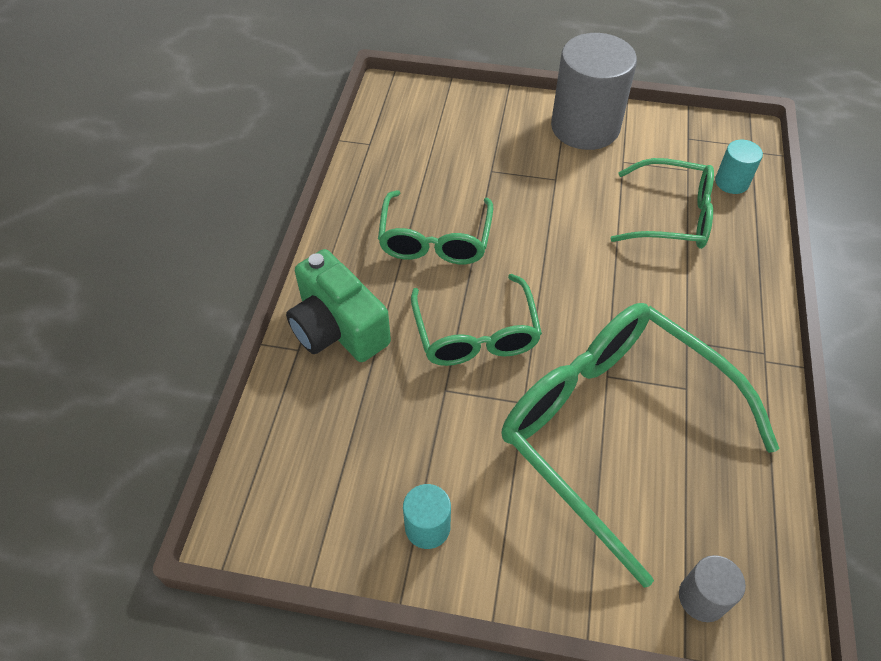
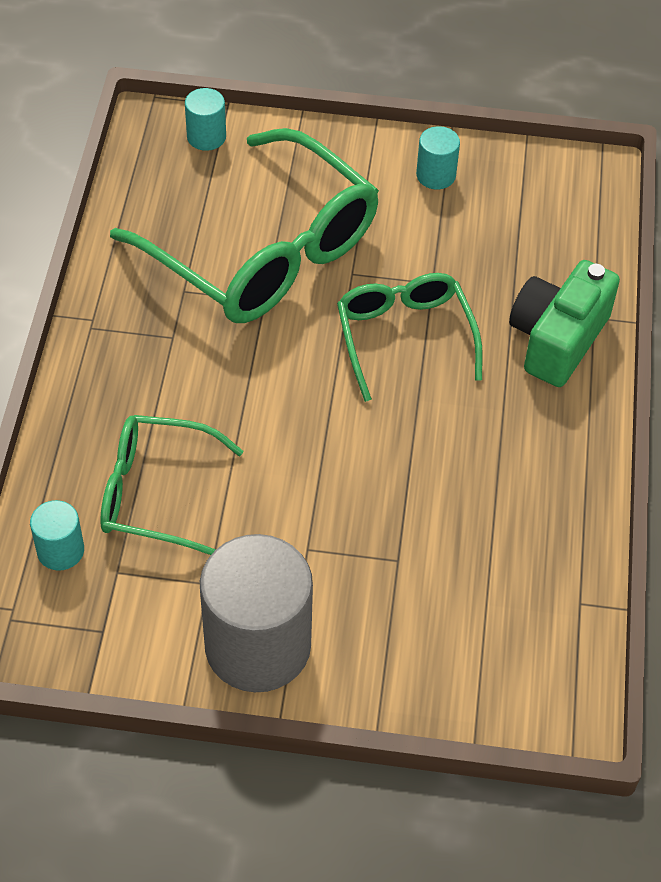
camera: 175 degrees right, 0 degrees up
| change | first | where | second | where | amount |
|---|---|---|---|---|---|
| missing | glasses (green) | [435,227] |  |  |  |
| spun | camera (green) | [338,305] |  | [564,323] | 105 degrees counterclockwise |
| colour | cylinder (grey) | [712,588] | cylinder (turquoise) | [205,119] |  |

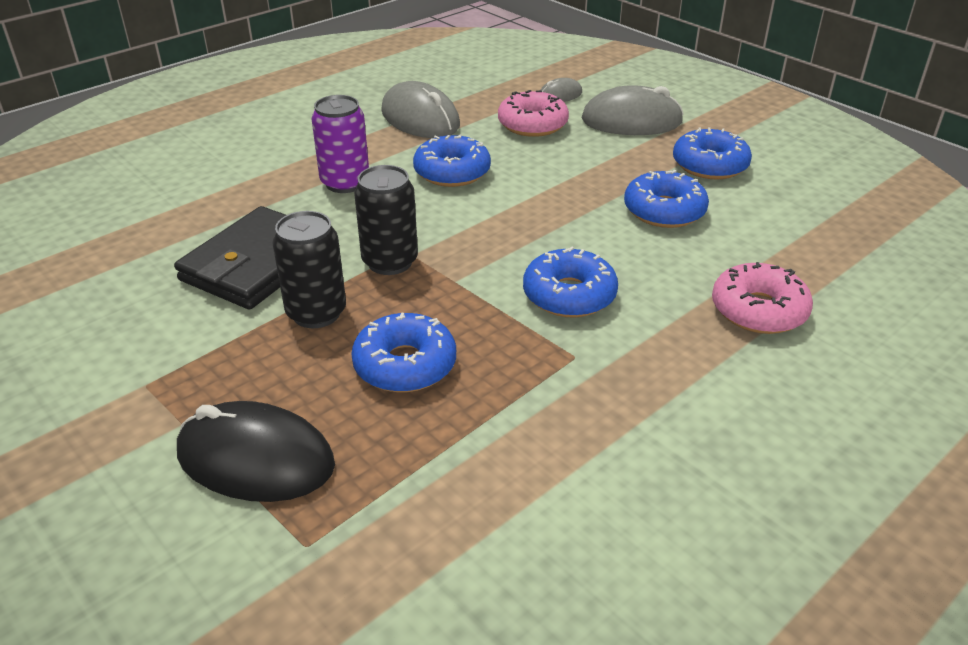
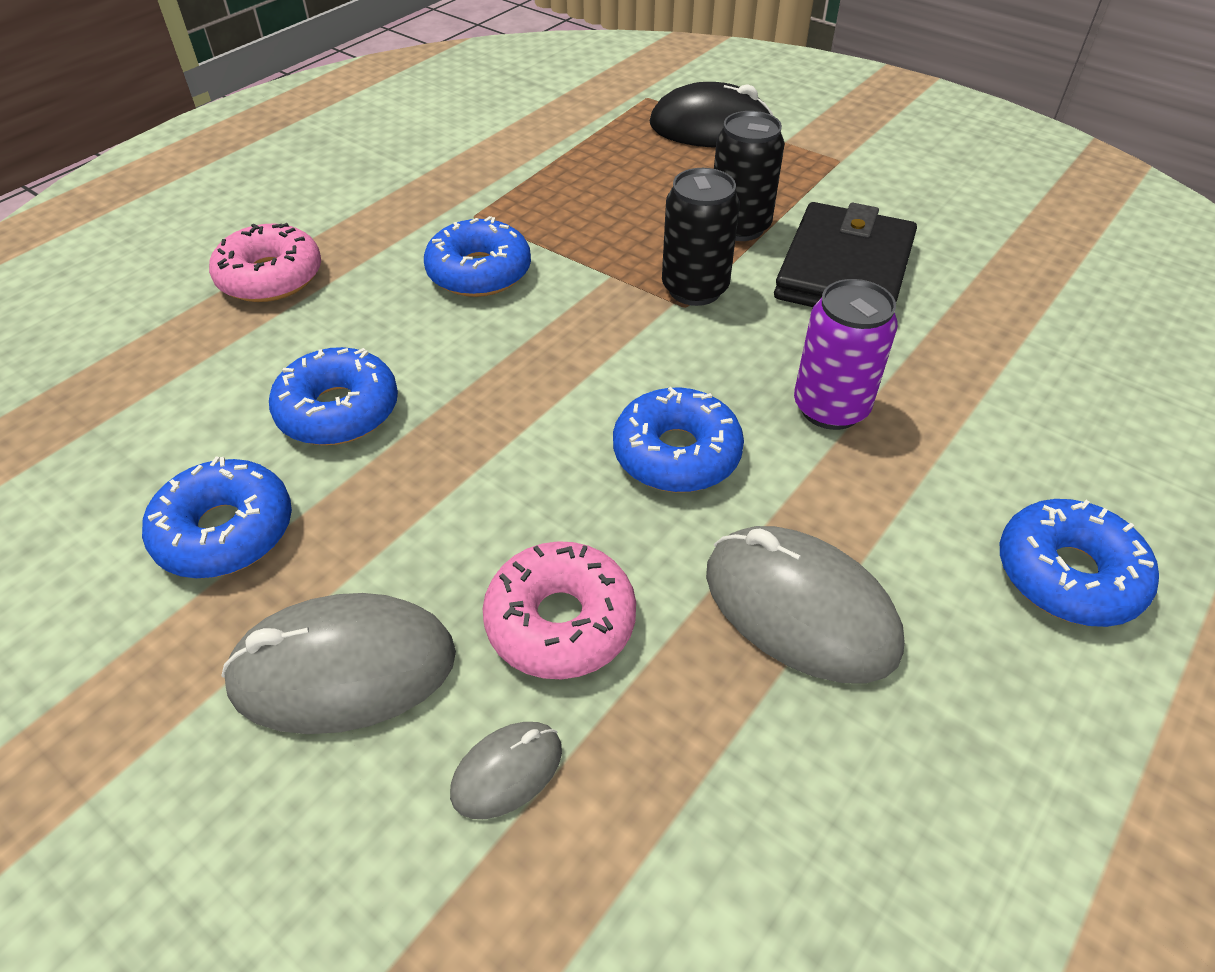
camera: 170 degrees right, 10 degrees up
| change | first | where | second | where | amount |
|---|---|---|---|---|---|
| relocated | donut (blue) | [403,352] |  | [1079,563] |  |

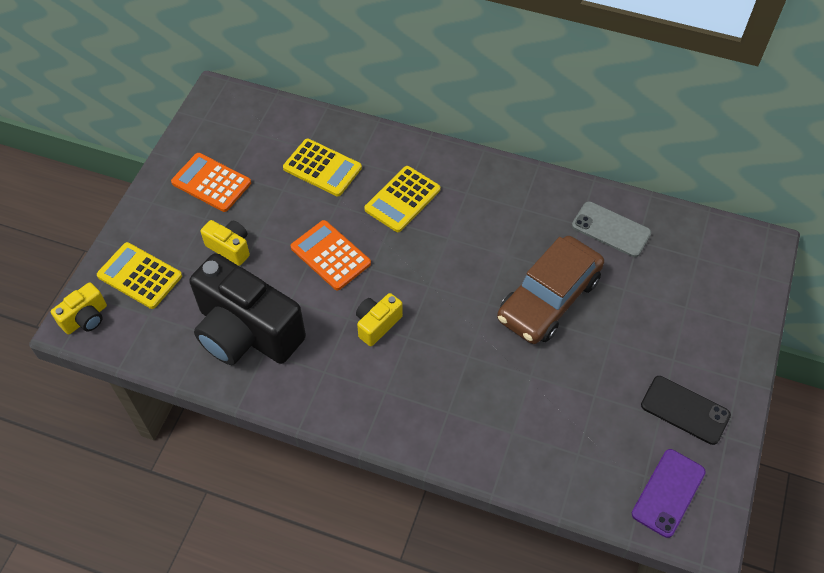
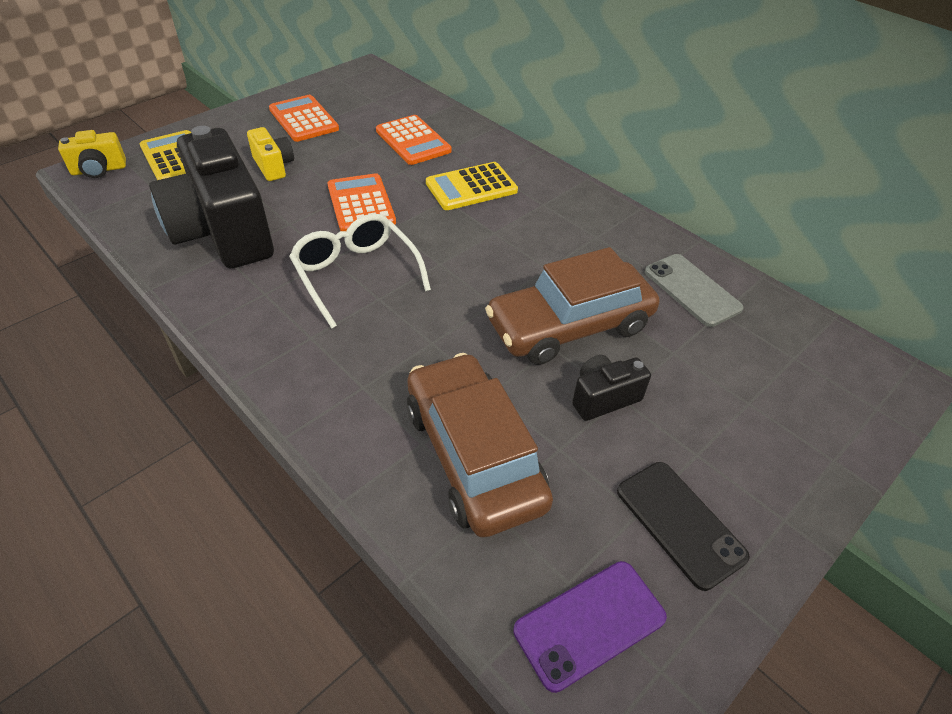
camera: 25 degrees right, 10 degrees down
| change | first | where | second | where | amount |
|---|---|---|---|---|---|
| colour | calculator (yellow) | [322,167] | calculator (orange) | [414,140] |  |
| exchanged | camera (yellow) | [379,319] | glasses (white) | [360,271] |  |
| appeared |  |  | car (brown) | [480,445] |  |
| appeared |  |  | camera (black) | [611,388] |  |

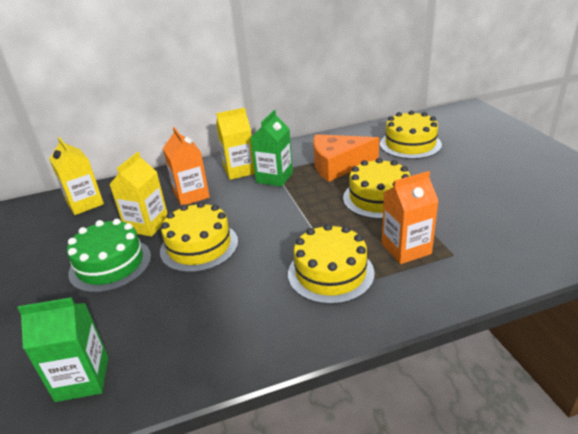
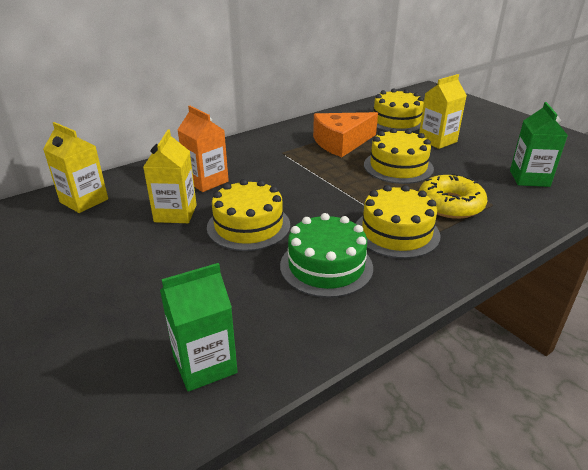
camera: 20 degrees left, 0 degrees up
| change | first | where | second | where | amount |
|---|---|---|---|---|---|
| relocated | carton (yellow) | [235,144] |  | [443,111] |  |
| relocated | carton (green) | [271,148] |  | [539,144] |  |
| exchanged | carton (orange) | [410,217] | donut (yellow) | [453,196] |  |
| relocated | cake (green) | [109,256] |  | [326,255] |  |

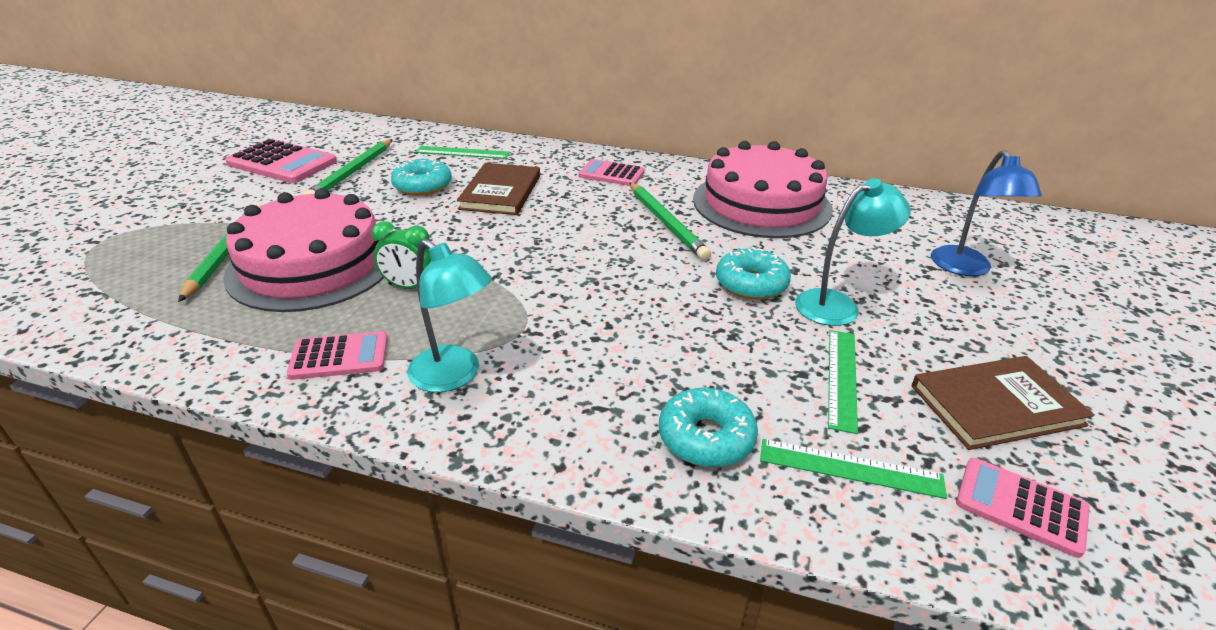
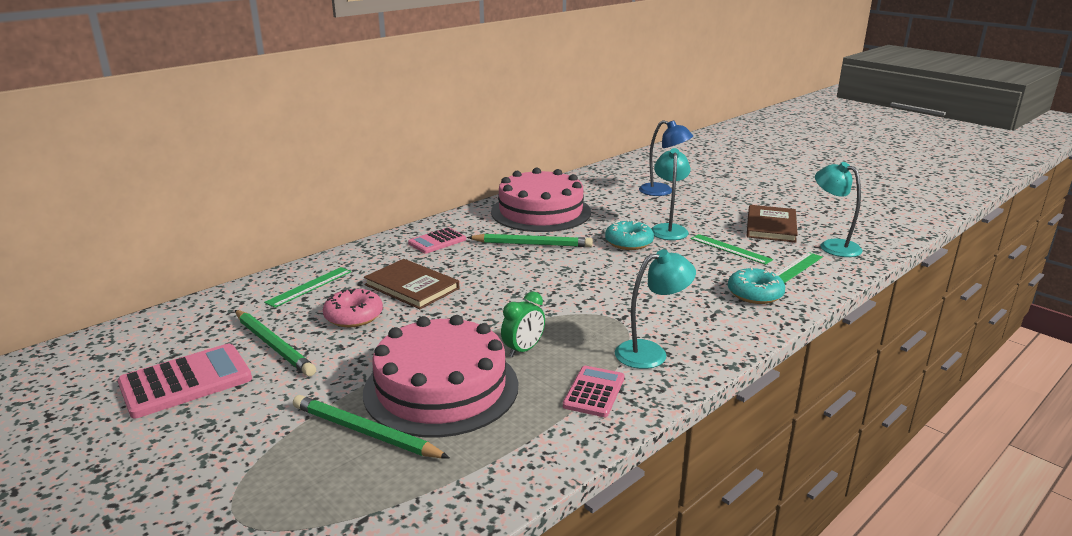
camera: 60 degrees left, 10 degrees down
| change | first | where | second | where | amount |
|---|---|---|---|---|---|
| colour | donut (turquoise) | [421,177] | donut (pink) | [353,307] |  |
| exchanged | calculator (pink) | [1023,508] | lamp (turquoise) | [839,209] |  |

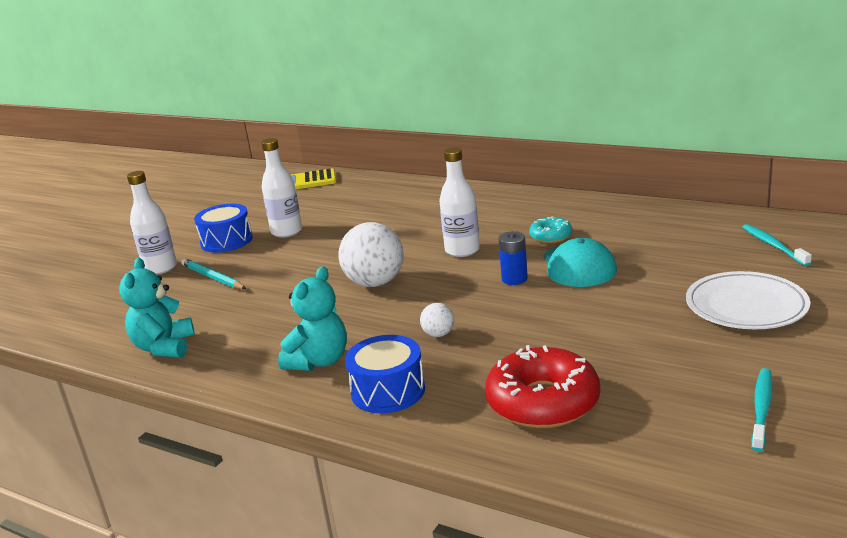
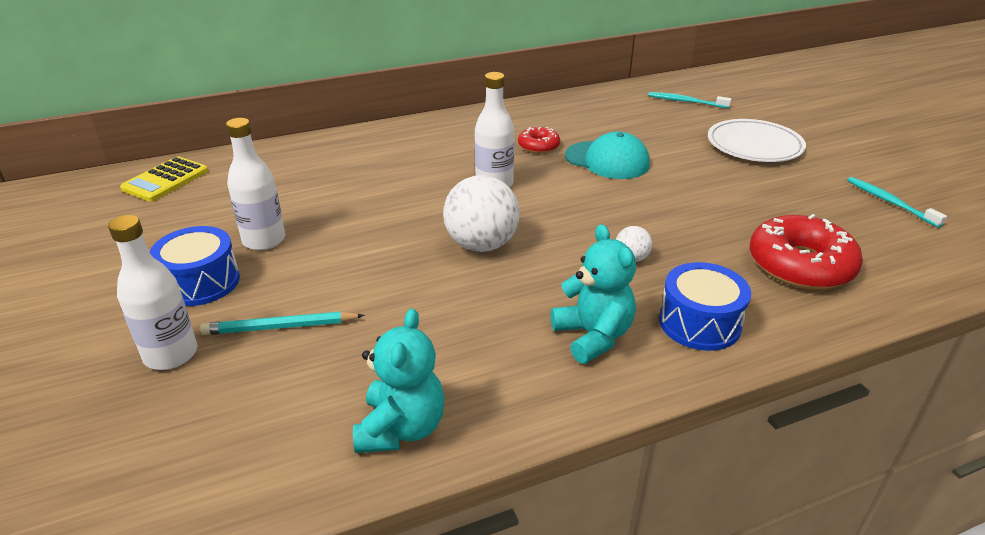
camera: 55 degrees left, 10 degrees up
| change | first | where | second | where | amount |
|---|---|---|---|---|---|
| colour | donut (turquoise) | [550,229] | donut (red) | [539,140] |  |
| missing | battery (blue) | [513,258] |  |  |  |
| spun | teddy bear (turquoise) | [157,307] |  | [399,380] | 120 degrees counterclockwise |

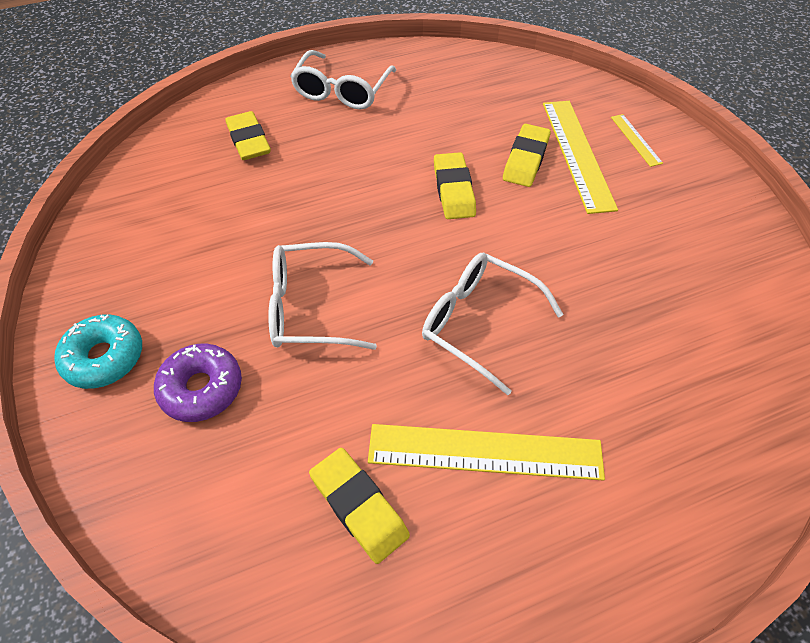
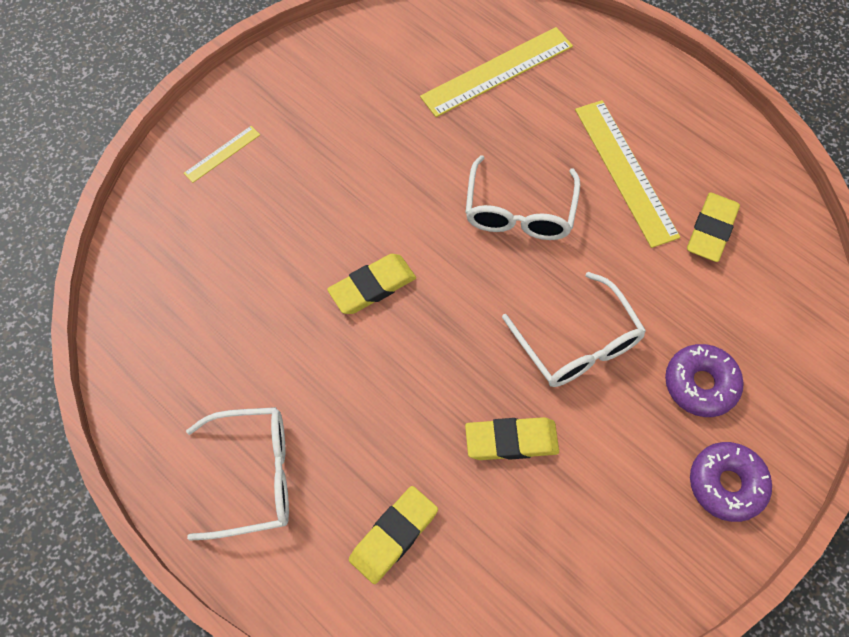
camera: 115 degrees left, 10 degrees up
| change | first | where | second | where | amount |
|---|---|---|---|---|---|
| relocated | ruler (yellow) | [580,157] |  | [496,72] |  |
| relocated | eraser (yellow) | [527,155] |  | [512,438] |  |
| colour | donut (turquoise) | [98,352] | donut (purple) | [731,482] |  |

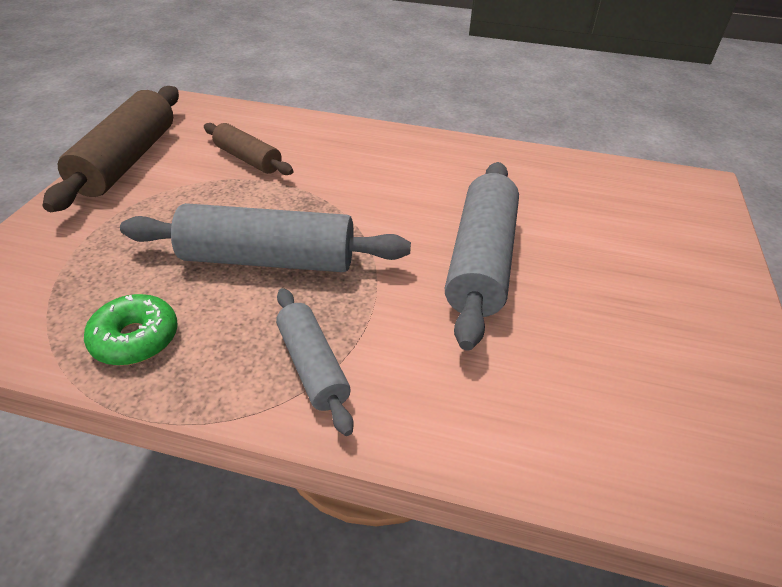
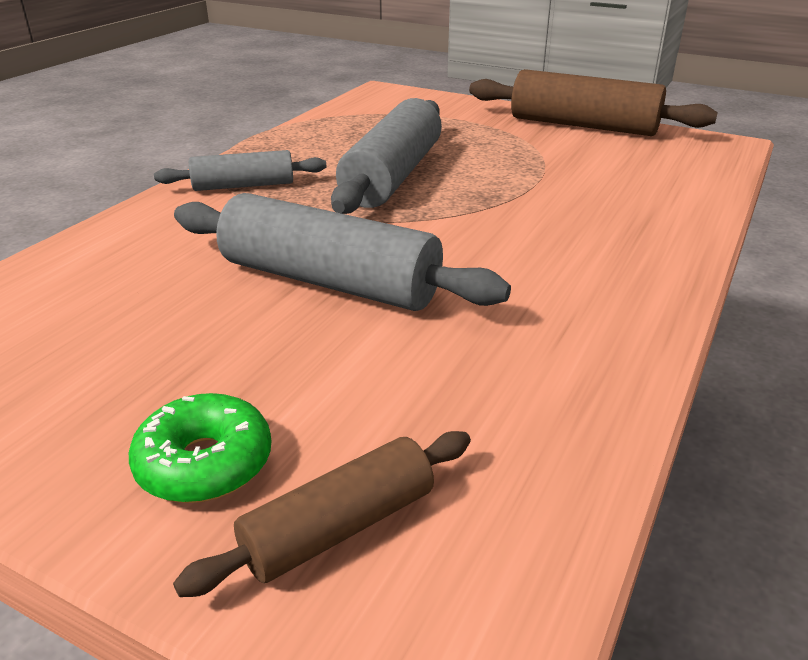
camera: 105 degrees right, 10 degrees down
| change | first | where | second | where | amount |
|---|---|---|---|---|---|
| relocated | rolling pin (brown) | [249,149] |  | [322,514] |  |
| relocated | donut (green) | [131,330] |  | [200,448] |  |

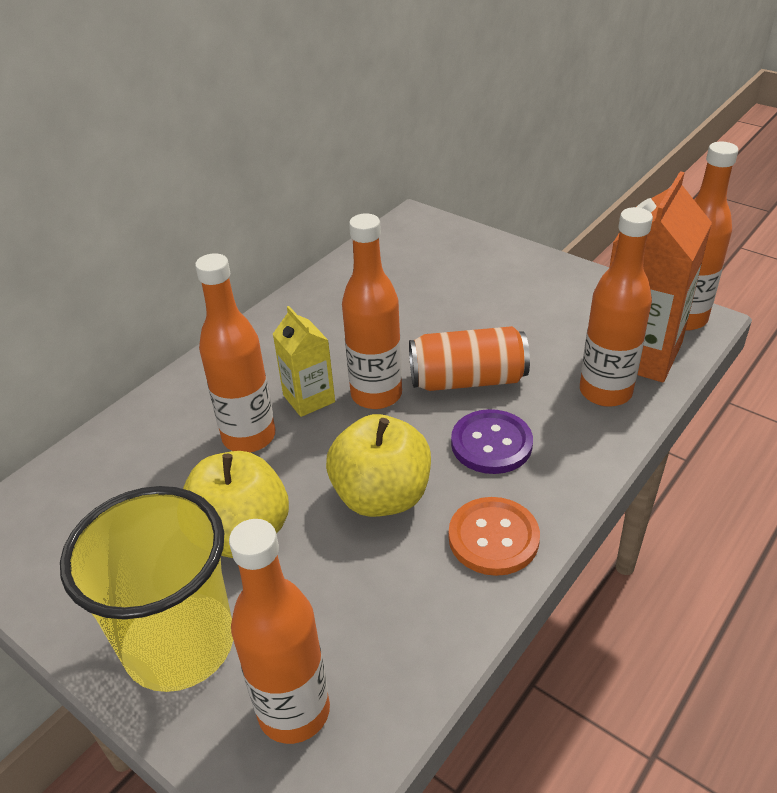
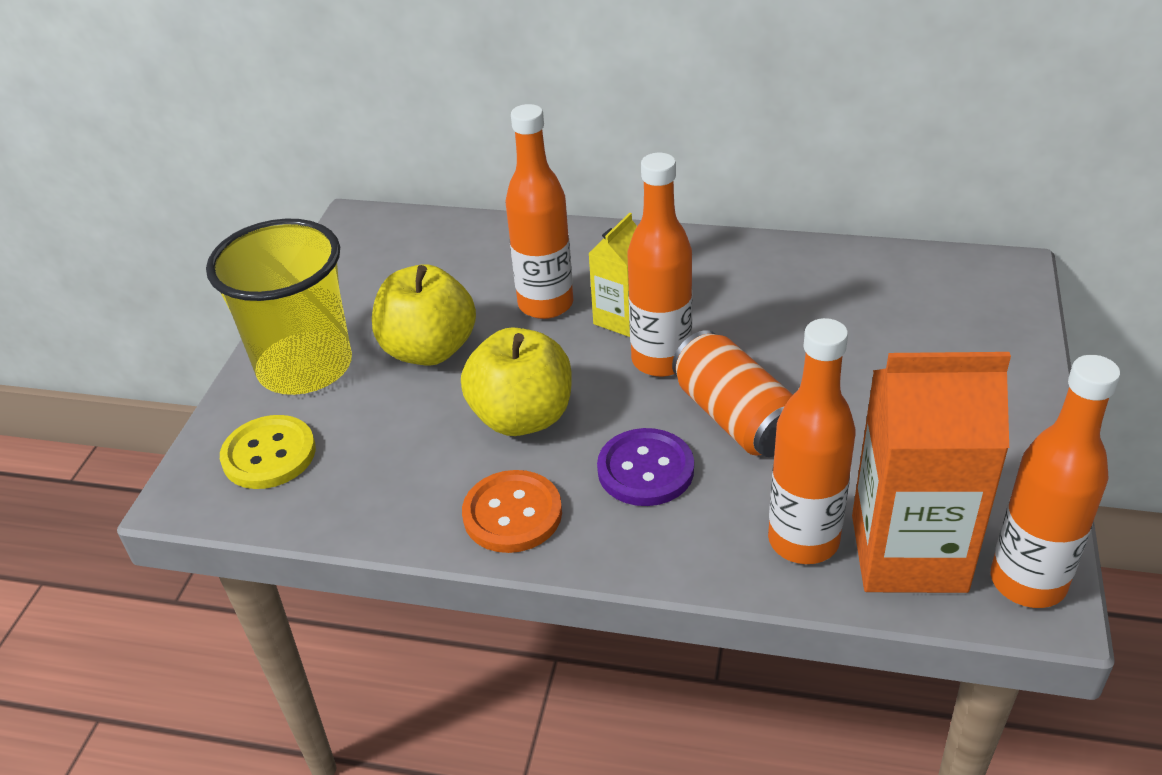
camera: 65 degrees right, 0 degrees up
| change | first | where | second | where | amount |
|---|---|---|---|---|---|
| exchanged | bottle (orange) | [279,631] | button (yellow) | [268,452] |  |

